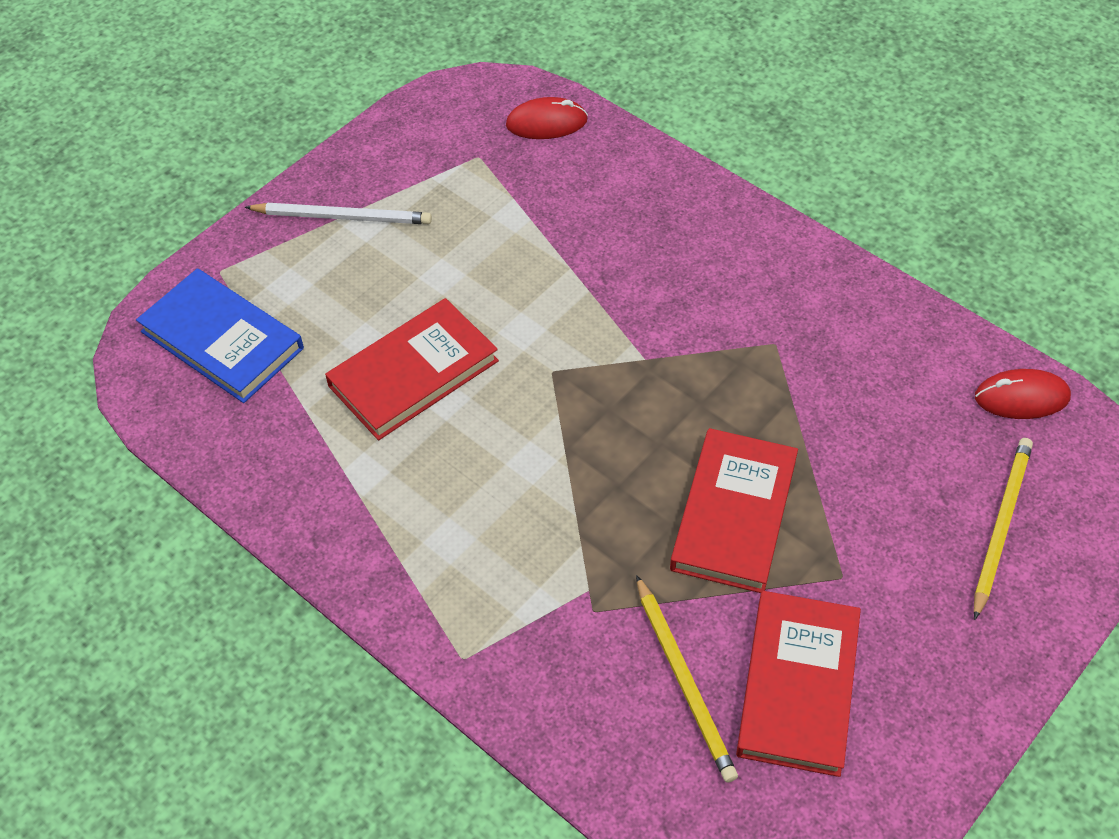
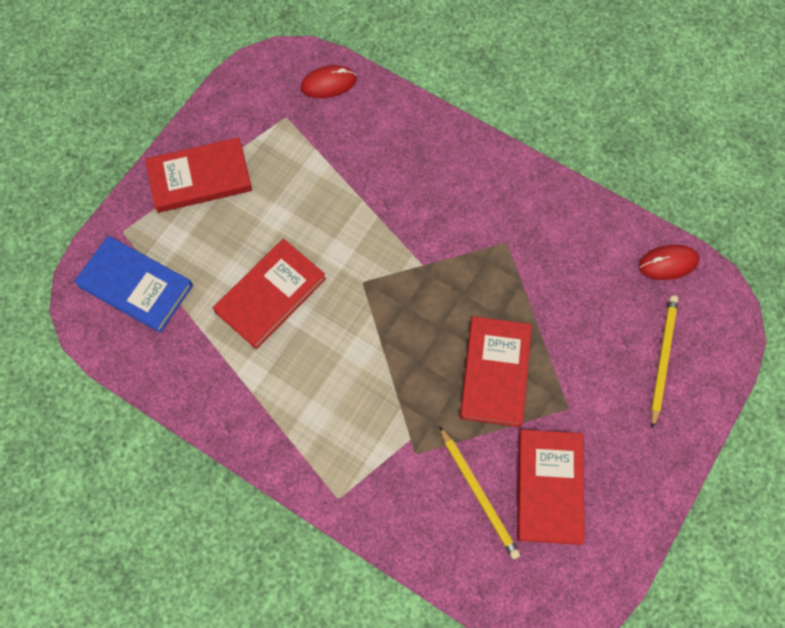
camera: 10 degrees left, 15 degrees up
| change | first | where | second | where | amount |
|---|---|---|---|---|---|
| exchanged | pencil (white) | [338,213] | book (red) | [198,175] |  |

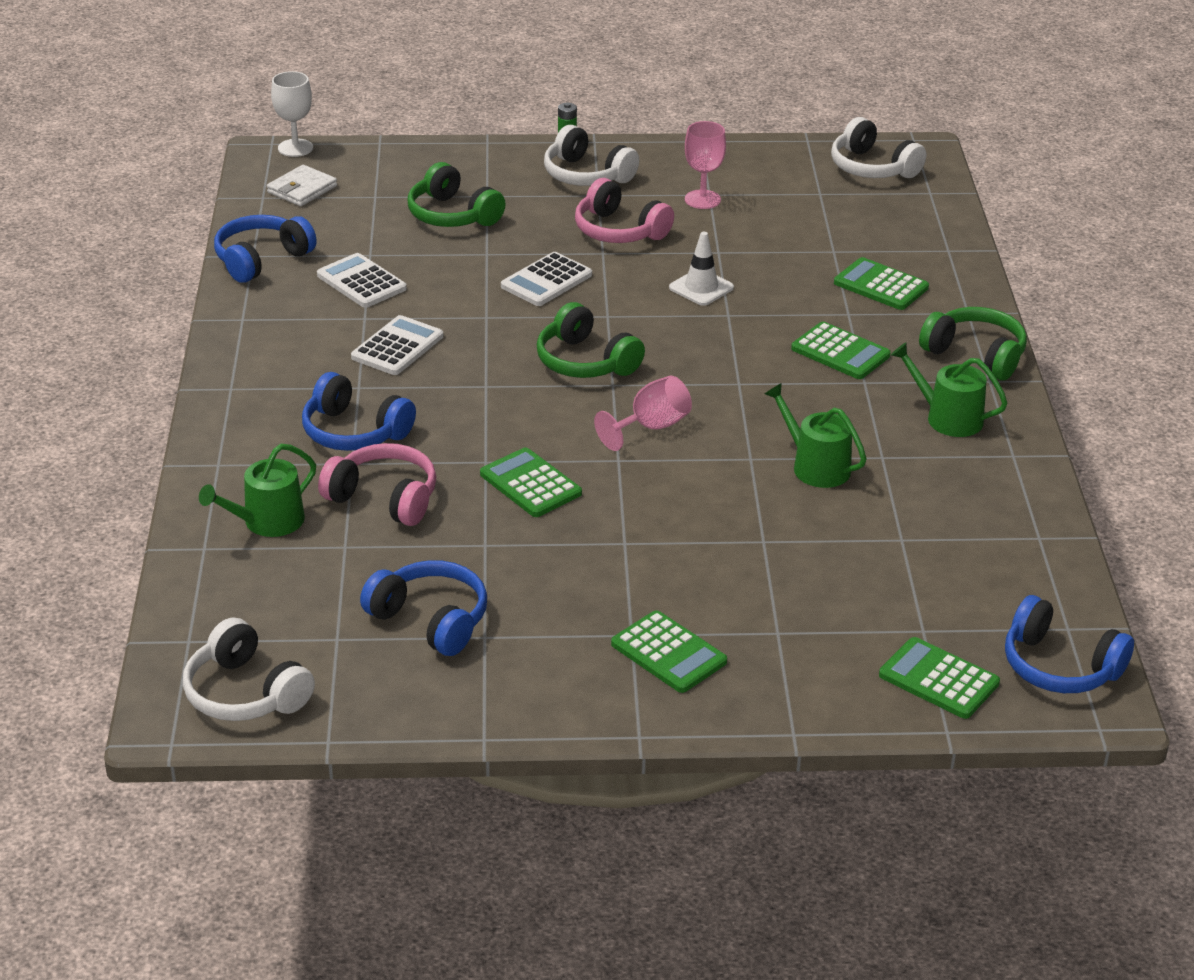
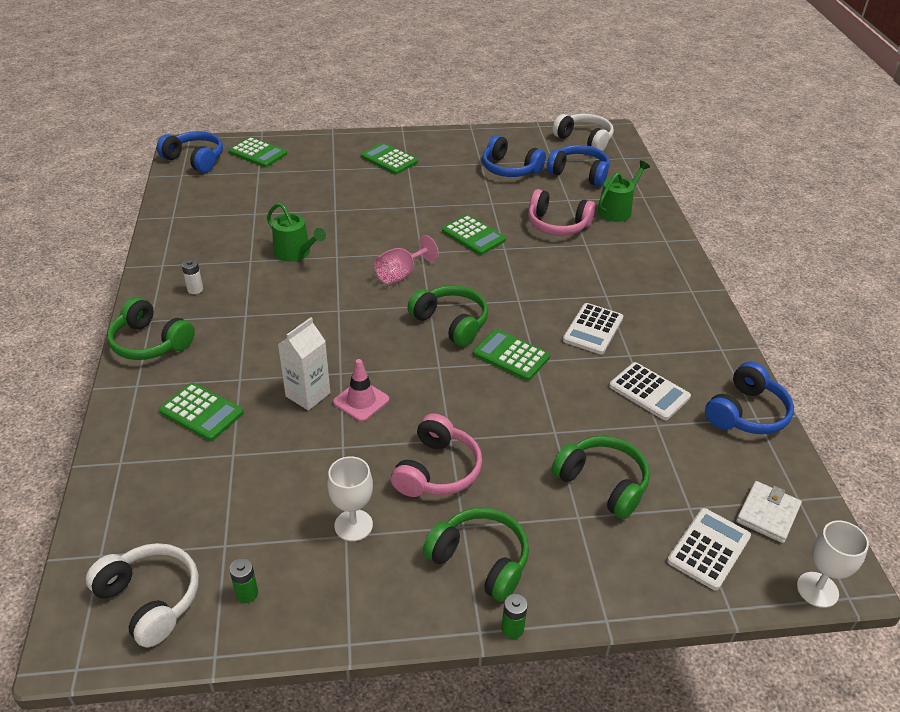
camera: 175 degrees right, 5 degrees up
| change | first | where | second | where | amount |
|---|---|---|---|---|---|
| colour | goblet (pink) | [705,165] | goblet (white) | [350,498] |  |
| colour | headphones (white) | [591,155] | headphones (green) | [476,554] |  |
| spun | headphones (pink) | [624,210] |  | [436,455] | 75 degrees clockwise |
| colour | traffic cone (white) | [701,269] | traffic cone (pink) | [361,390] |  |
| relocated | calculator (white) | [546,279] |  | [709,549] |  |
| relocated | calculator (green) | [841,350] |  | [511,355] |  |
| exchanged | watering can (green) | [949,389] | battery (white) | [192,276] |  |
| relocated | headphones (blue) | [359,411] |  | [578,165] |  |
| appeared |  |  | carton (white) | [304,363] |  |
| appeared |  |  | battery (green) | [243,580] |  |

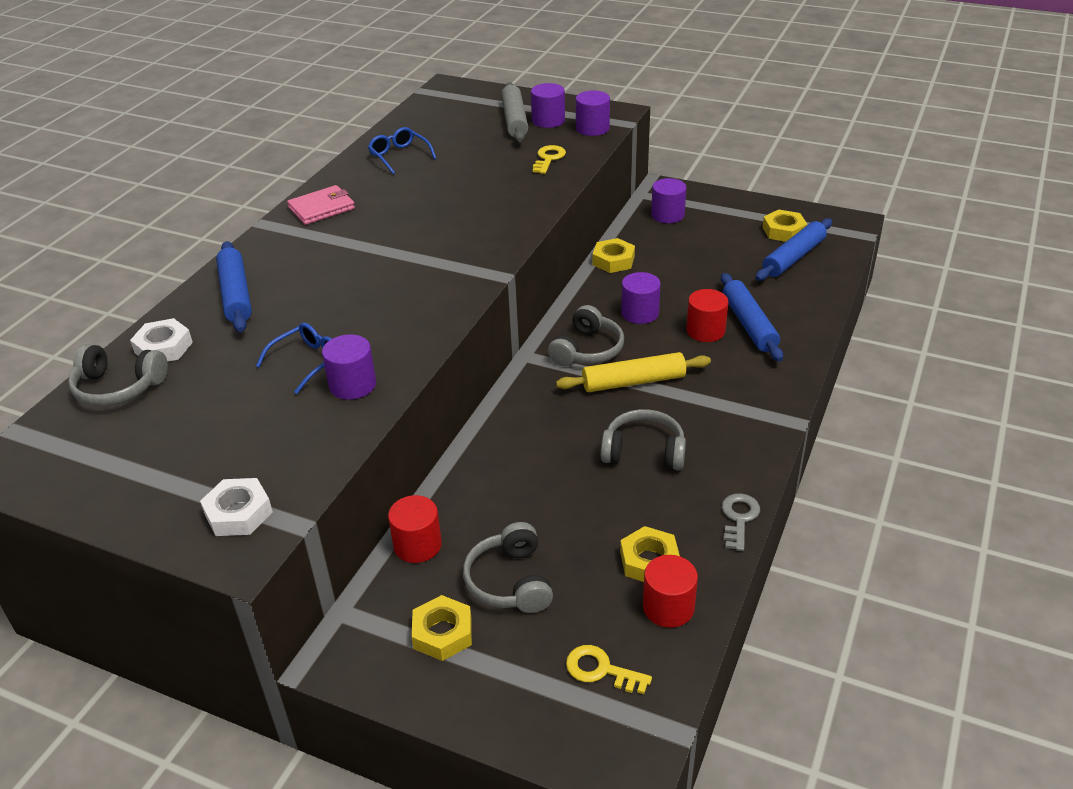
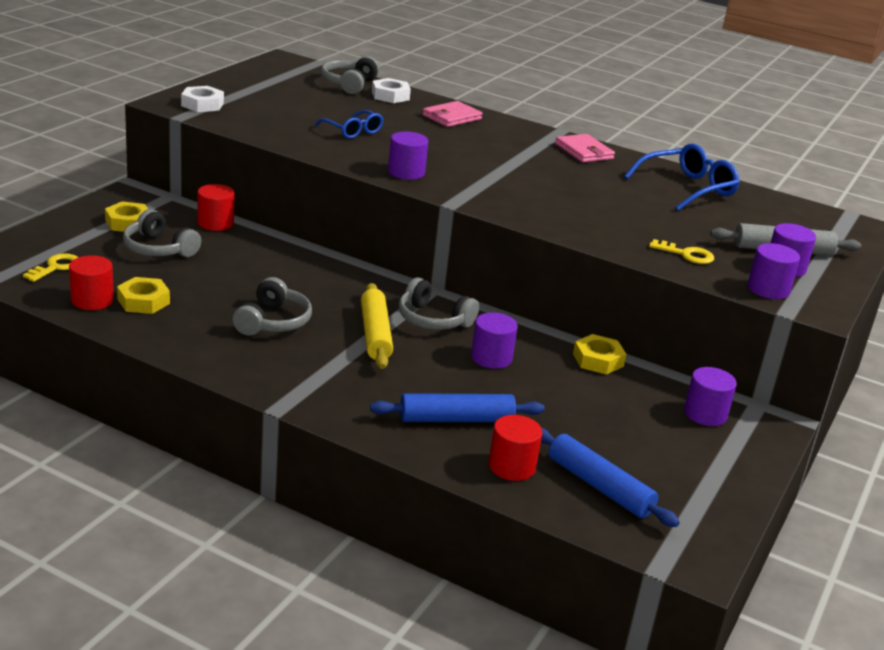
camera: 90 degrees right, 10 degrees down
| change | first | where | second | where | amount |
|---|---|---|---|---|---|
| size | glasses (blue) | [402,150] |  | [682,177] | x1.59 |
| missing | nut (yellow) | [784,226] |  |  |  |
| exchanged | rolling pin (blue) | [234,286] | wallet (pink) | [453,114] |  |
| relocated | cylinder (red) | [707,315] |  | [515,448] |  |
| relocated | cylinder (purple) | [349,367] |  | [408,155] |  |
| missing | key (grey) | [741,522] |  |  |  |
| spun | headphones (grey) | [508,567] |  | [162,233] | 135 degrees counterclockwise |

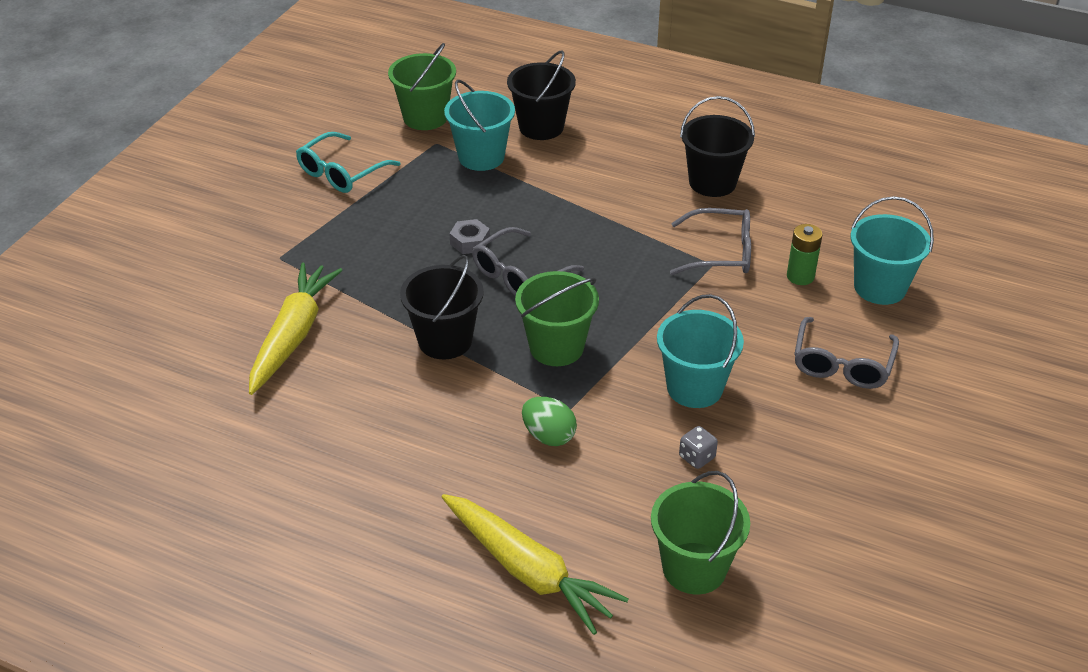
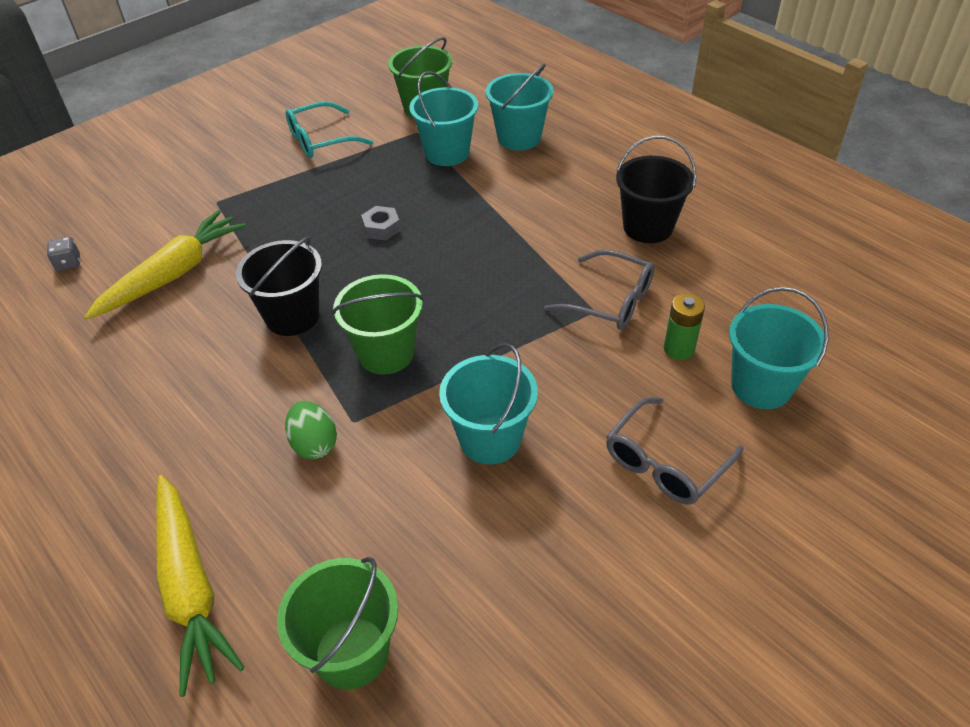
camera: 25 degrees right, 5 degrees up
| change | first | where | second | where | amount |
|---|---|---|---|---|---|
| colour | bucket (black) | [541,95] | bucket (turquoise) | [519,106] |  |
| missing | glasses (grey) | [528,261] |  |  |  |
| relocated | dice (grey) | [698,447] |  | [63,254] |  |

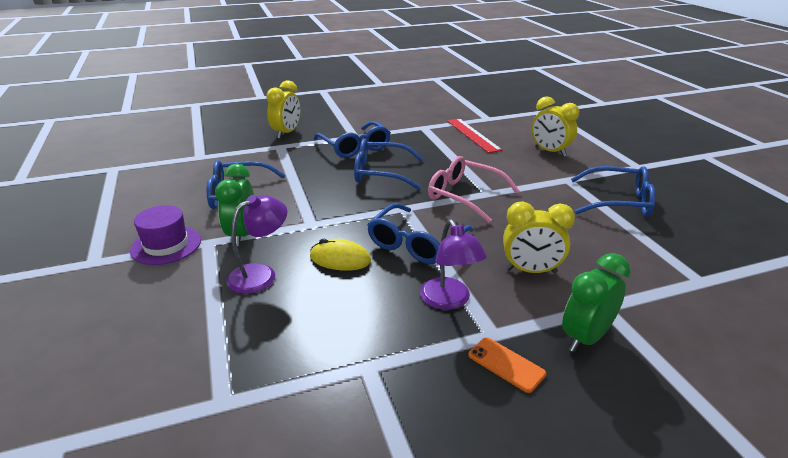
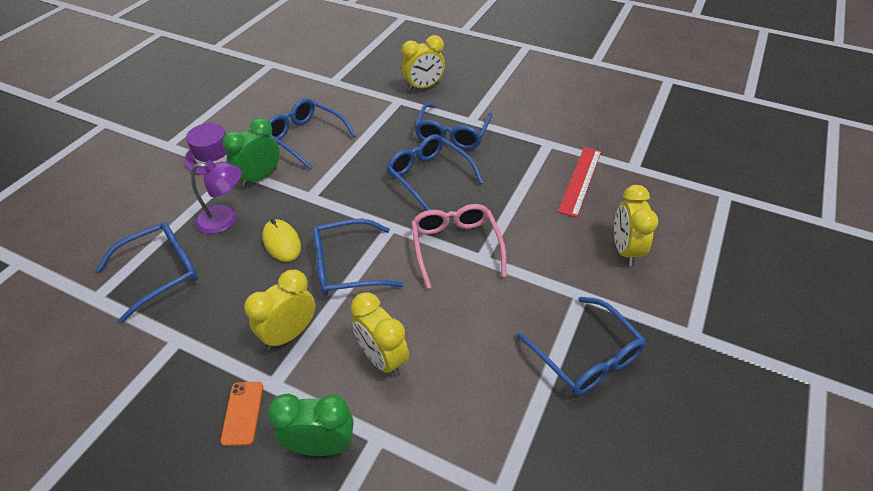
camera: 45 degrees right, 15 degrees up
| change | first | where | second | where | amount |
|---|---|---|---|---|---|
| exchanged | lamp (purple) | [453,264] | clock (yellow) | [279,310] |  |
| appeared |  |  | glasses (blue) | [147,272] |  |

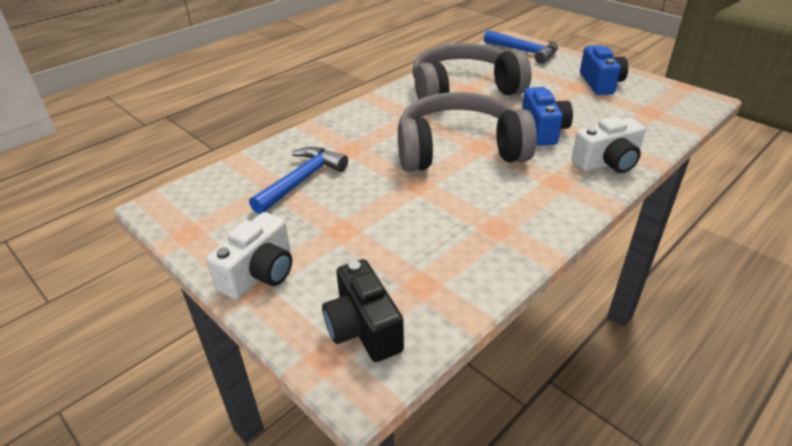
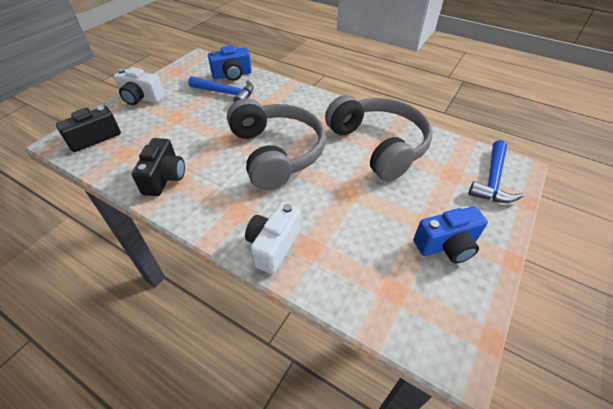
camera: 75 degrees right, 10 degrees up
| change | first | where | second | where | amount |
|---|---|---|---|---|---|
| relocated | camera (blue) | [547,116] |  | [230,63] |  |
| spun | camera (white) | [609,144] |  | [273,238] | 60 degrees clockwise |
| appeared |  |  | camera (black) | [158,167] |  |

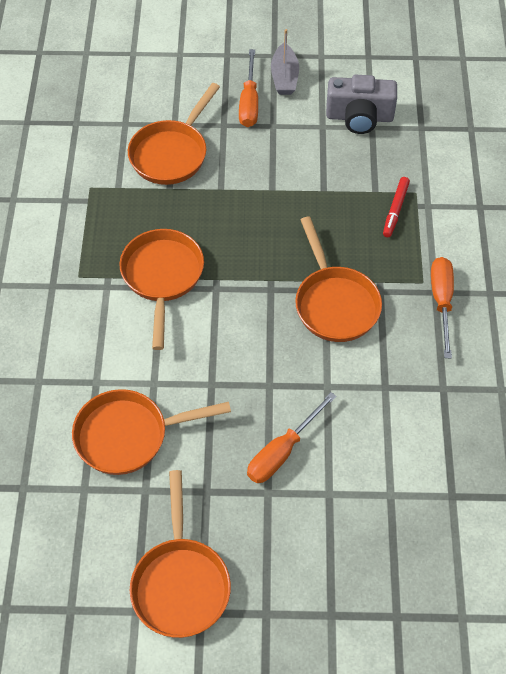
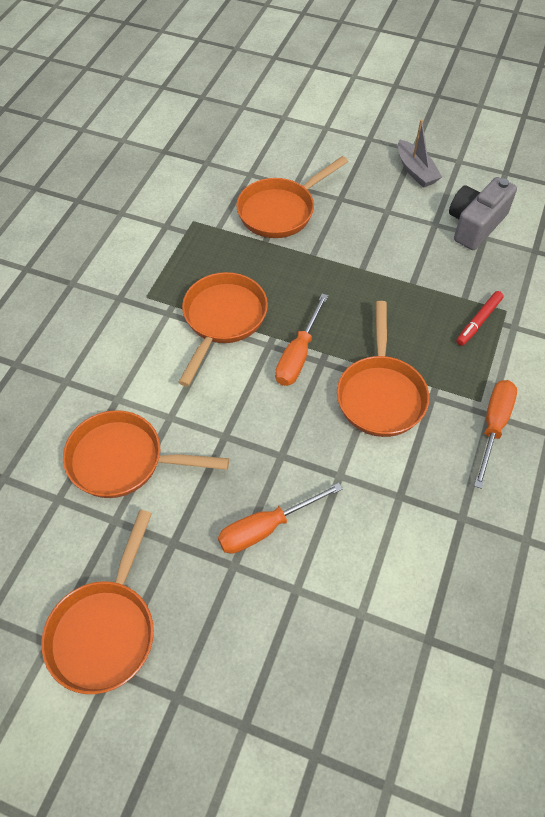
camera: 20 degrees right, 0 degrees up
| change | first | where | second | where | amount |
|---|---|---|---|---|---|
| spun | boat (grey) | [285,62] |  | [420,153] | 45 degrees counterclockwise |
| relocated | screwdriver (orange) | [248,88] |  | [301,340] |  |
| spun | camera (grey) | [361,104] |  | [483,213] | 105 degrees clockwise |

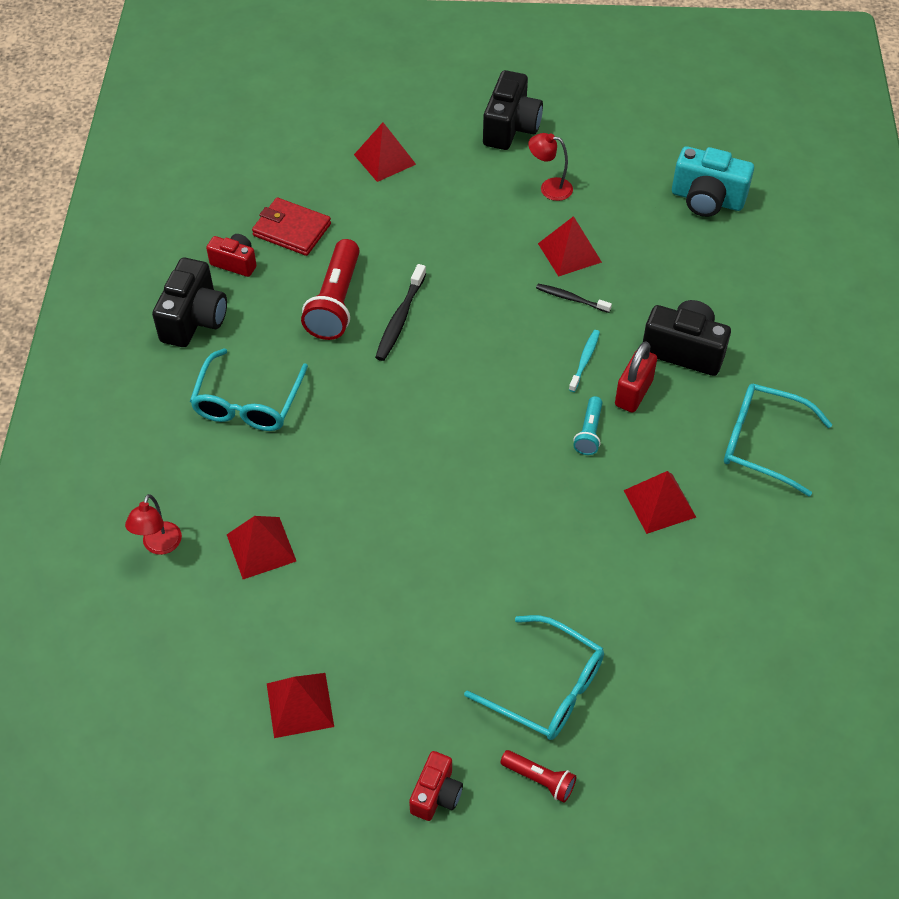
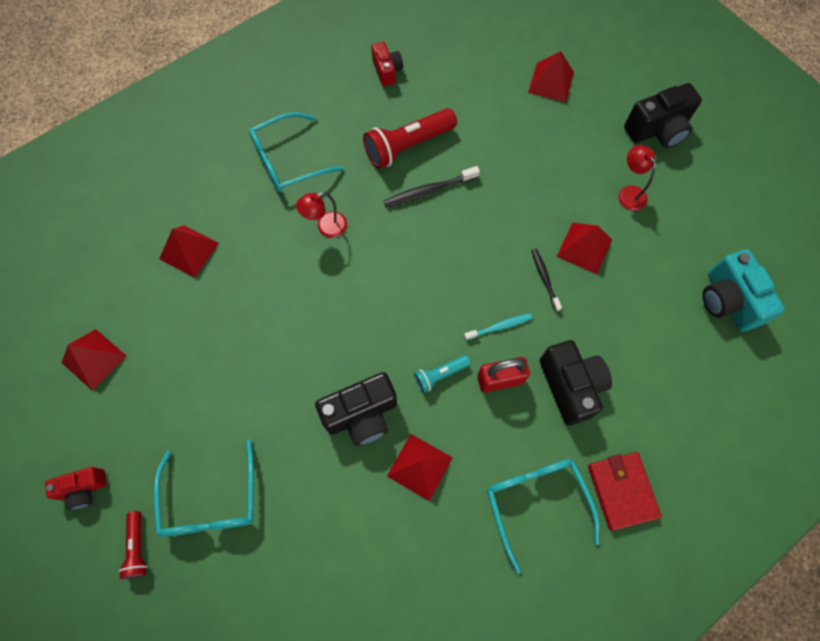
camera: 50 degrees right, 15 degrees up
| change | first | where | second | where | amount |
|---|---|---|---|---|---|
| relocated | wallet (red) | [291,227] |  | [625,491] |  |
| relocated | camera (black) | [189,302] |  | [356,409] |  |
| relocated | lamp (red) | [153,524] |  | [321,215] |  |

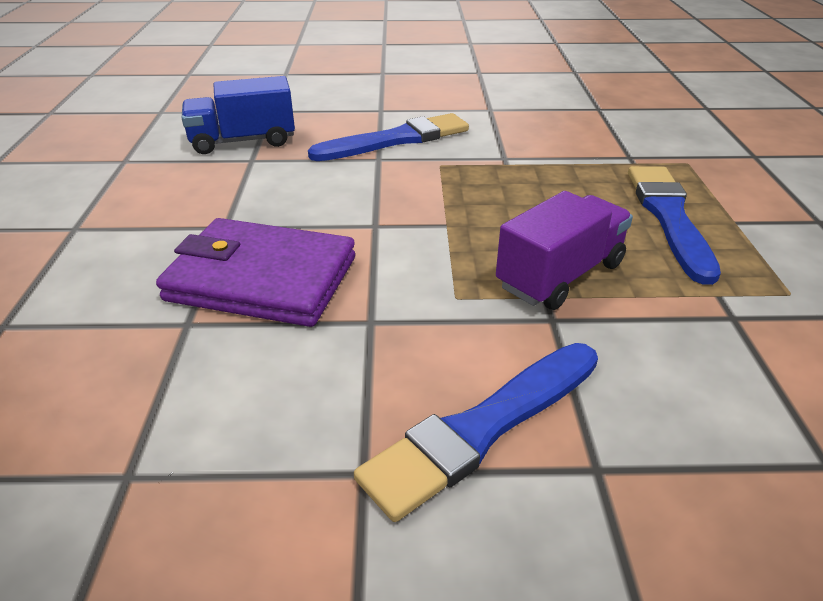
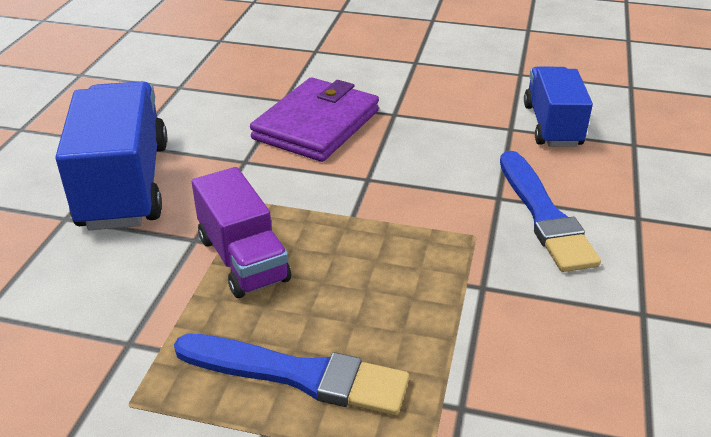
camera: 105 degrees right, 0 degrees up
| change | first | where | second | where | amount |
|---|---|---|---|---|---|
| exchanged | brush (blue) | [476,432] | truck (blue) | [111,155] |  |

